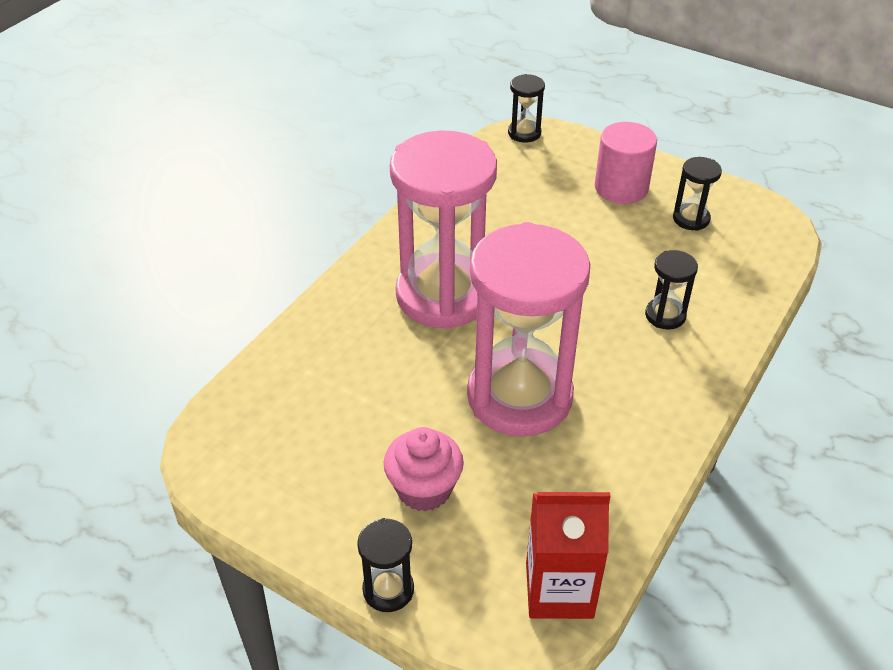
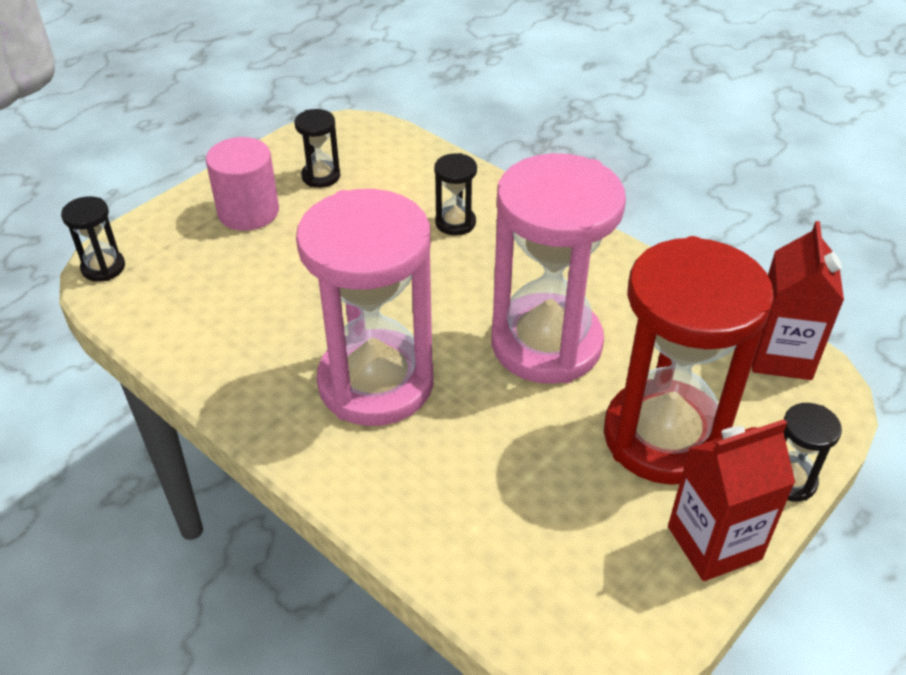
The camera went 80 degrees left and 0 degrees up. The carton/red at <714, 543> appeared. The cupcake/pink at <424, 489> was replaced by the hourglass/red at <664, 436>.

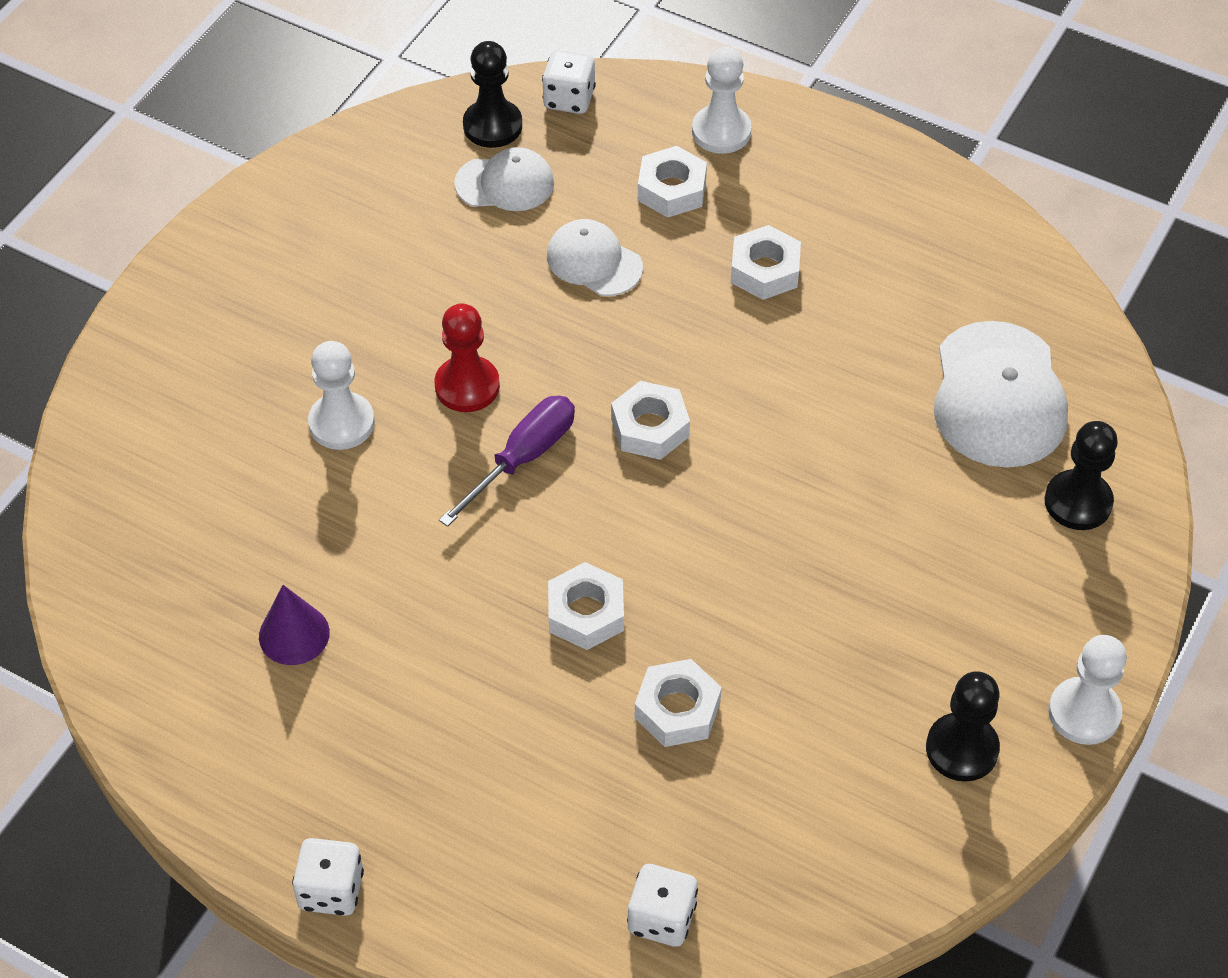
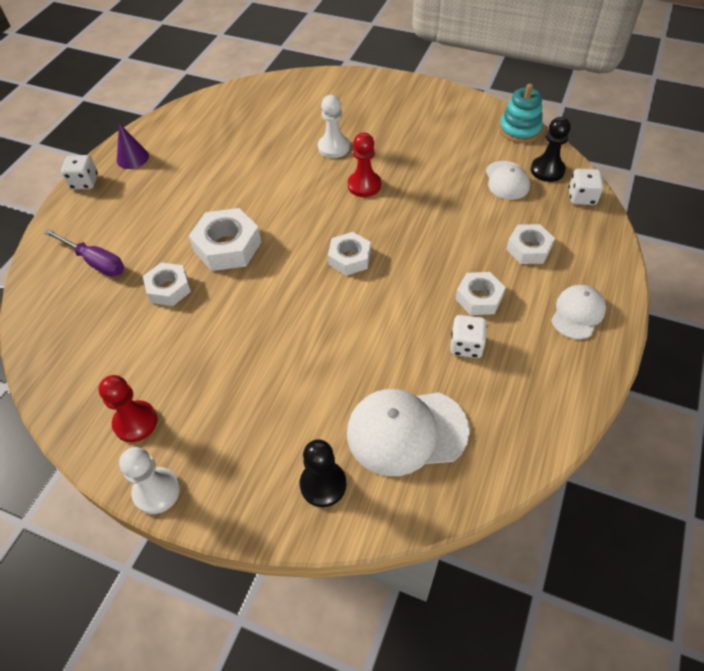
The camera went 85 degrees right and 0 degrees up. The pawn/white at <721, 131> disappeared. The stacking toy/turquoise at <519, 130> appeared. The cone/purple moved from <294, 634> to <132, 158>. The screwdriver/purple moved from <522, 458> to <95, 262>. The cap/white moved from <594, 261> to <577, 313>. The dice/white moved from <661, 918> to <466, 346>. The pawn/black at <962, 749> became the pawn/red at <135, 422>. The nut/white at <586, 613> changed to 1.53 times the size.

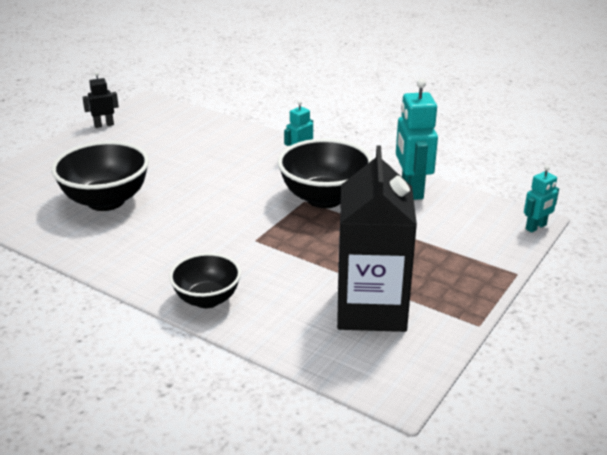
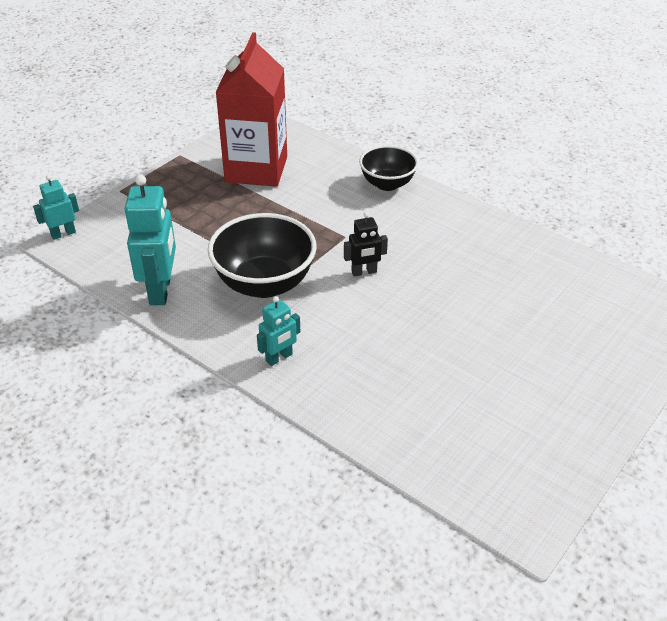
The camera went 175 degrees left and 10 degrees up. The bowl/black at <106, 201> disappeared. The robot/black moved from <104, 125> to <364, 272>. The carton/black at <371, 309> became the carton/red at <256, 169>.

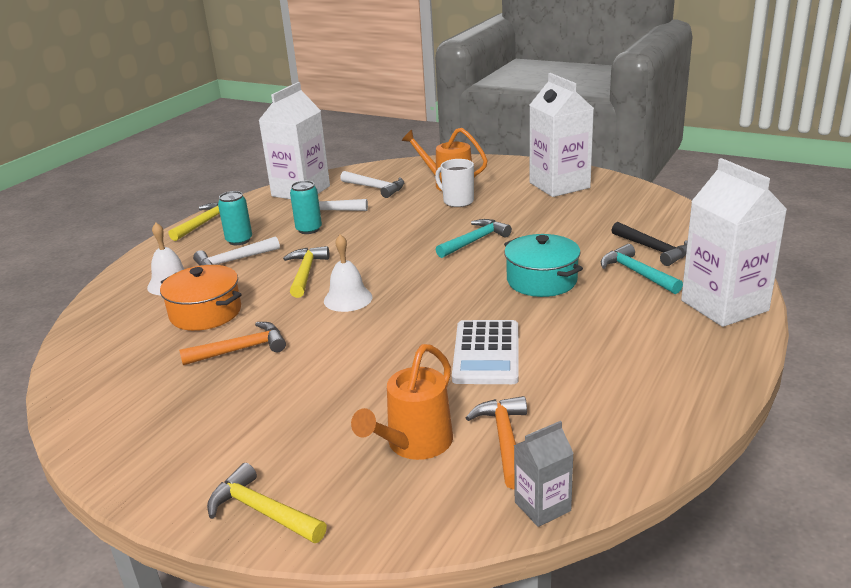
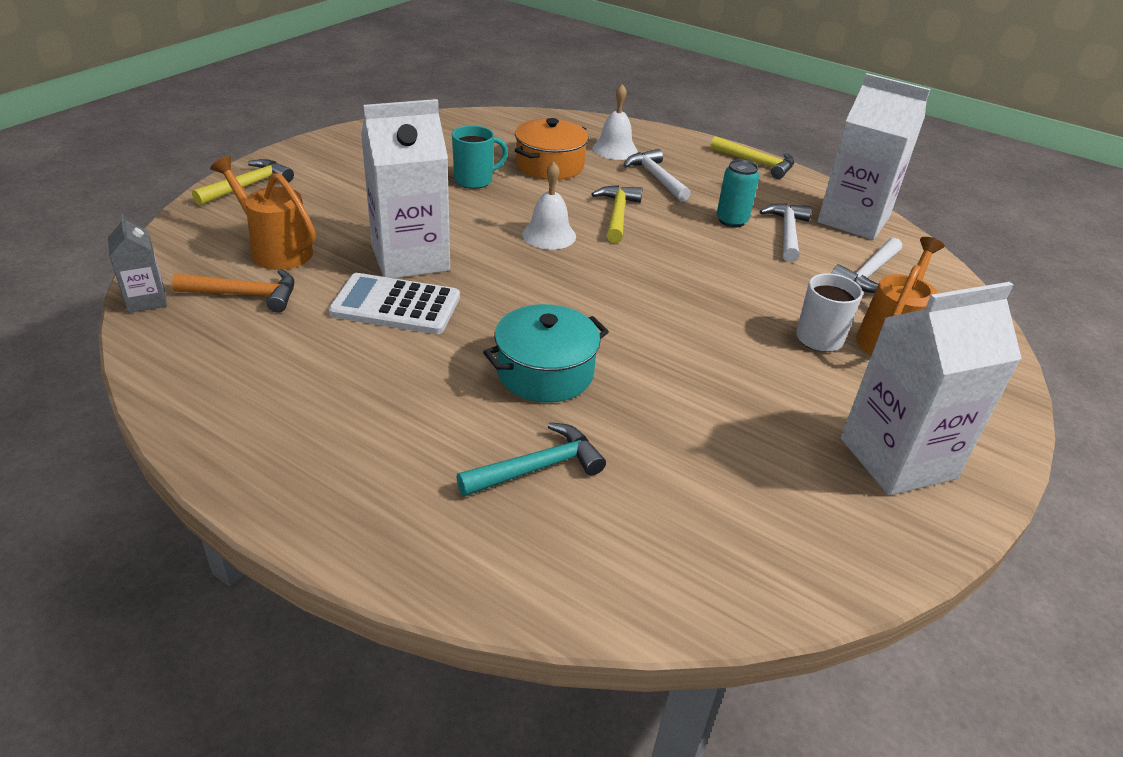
The camera went 90 degrees right and 10 degrees up. The can/turquoise at <239, 240> disappeared. The hammer/turquoise at <474, 241> disappeared. The hammer/black at <653, 249> disappeared. The carton/white moved from <724, 305> to <410, 258>. The hammer/orange at <241, 349> was replaced by the mug/turquoise at <475, 180>. The hammer/yellow at <306, 273> turned 90 degrees counterclockwise.

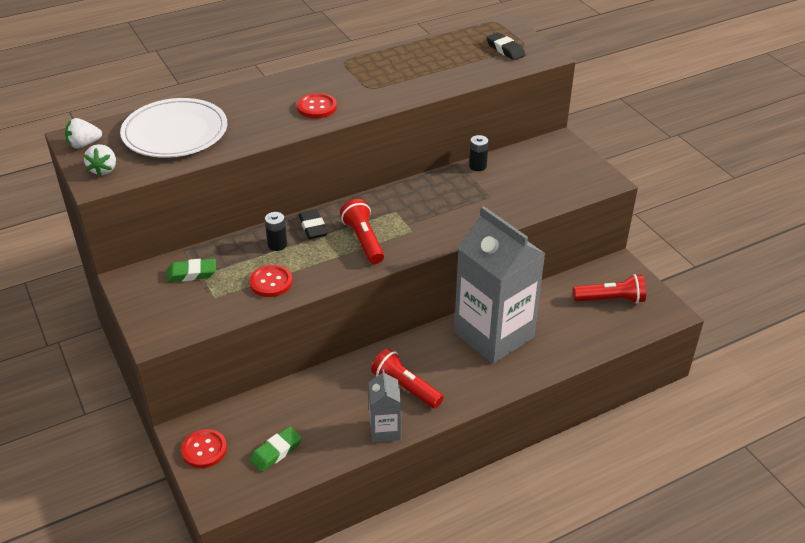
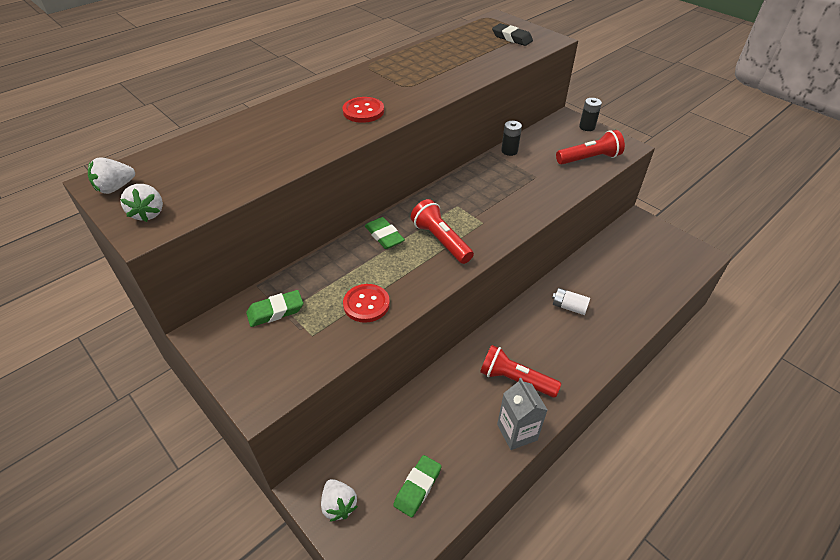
The camera went 15 degrees left and 5 degrees up. The plate/white at <175, 132> disappeared. The battery/black moved from <277, 244> to <587, 127>. The flashlight/red moved from <611, 300> to <589, 159>. The button/red at <204, 450> was replaced by the strawberry/white at <339, 505>. The carton/grey at <493, 335> was replaced by the battery/white at <569, 307>. The eraser/black at <313, 227> became the eraser/green at <384, 236>.

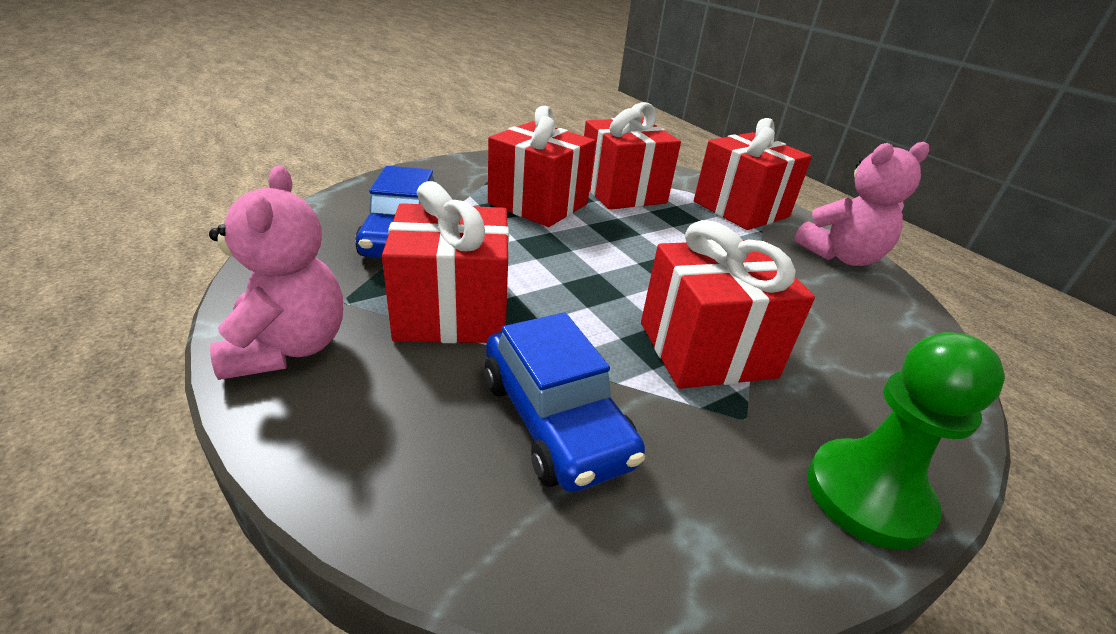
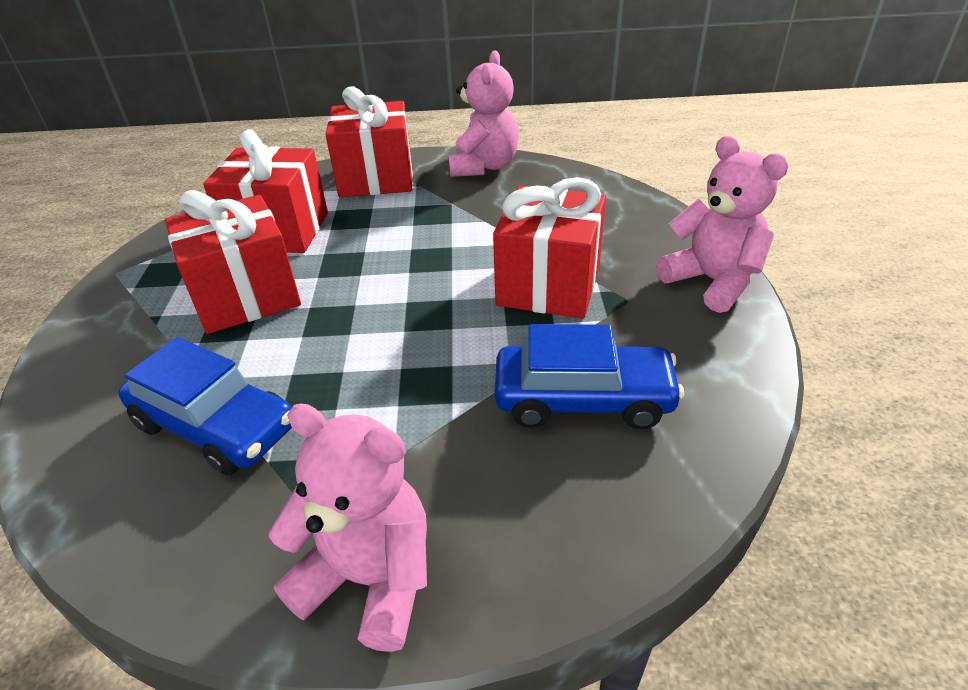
The camera went 55 degrees left and 5 degrees up. The gift/red at <452, 312> disappeared. The pawn/green at <867, 495> was replaced by the teddy bear/pink at <712, 281>.

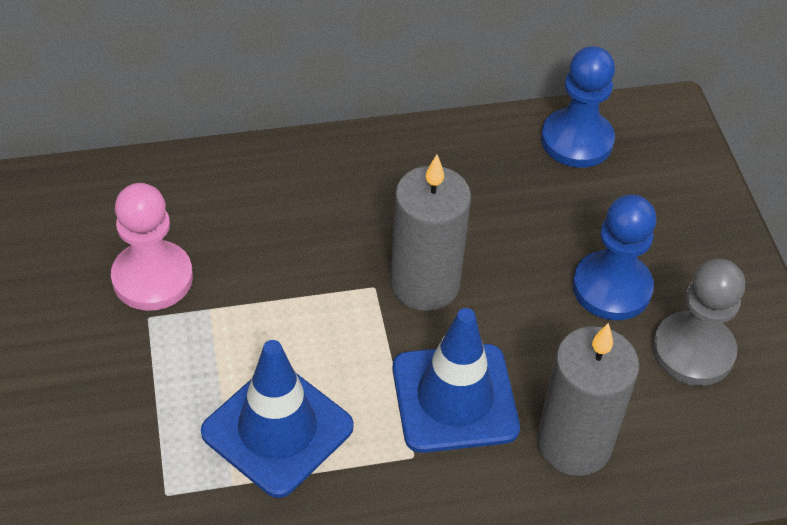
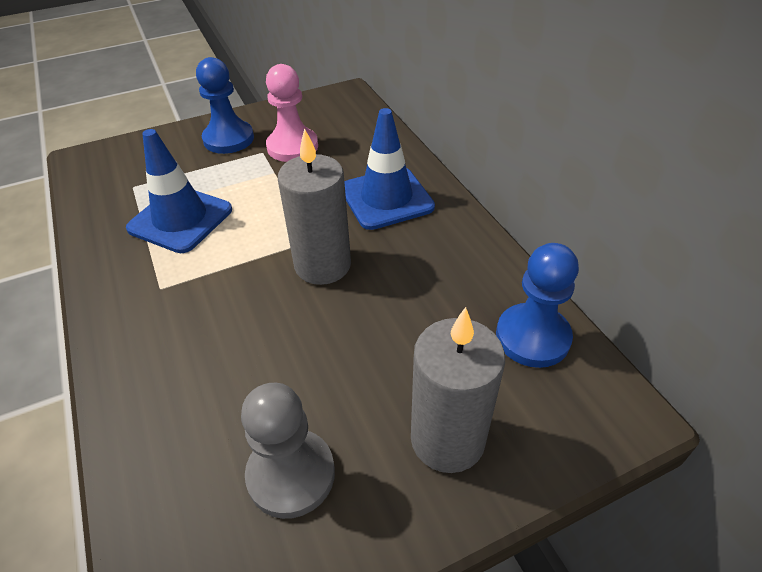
The camera went 80 degrees right and 5 degrees down. The traffic cone/blue moved from <454, 398> to <386, 198>. The candle/grey moved from <574, 443> to <447, 439>. The pawn/blue moved from <611, 288> to <228, 139>.

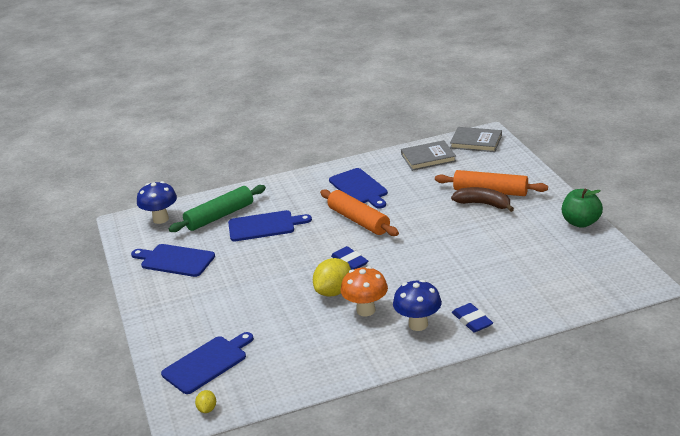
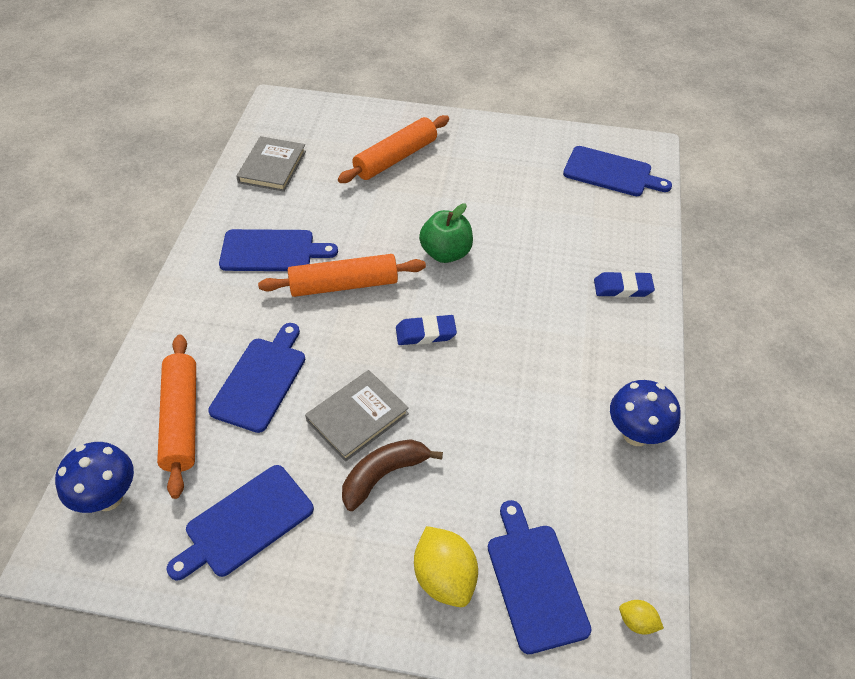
The camera went 65 degrees left and 20 degrees up. The mushroom/orange at <366, 310> disappeared. The cutting board/blue at <611, 173> appeared. The lemon/yellow moved from <334, 292> to <444, 577>. The mushroom/blue moved from <418, 324> to <636, 434>. The book/grey moved from <476, 142> to <357, 417>. The banana/brown moved from <483, 204> to <383, 475>. The apple/green moved from <580, 222> to <446, 253>. The rolling pin/green at <219, 216> became the rolling pin/orange at <181, 420>.

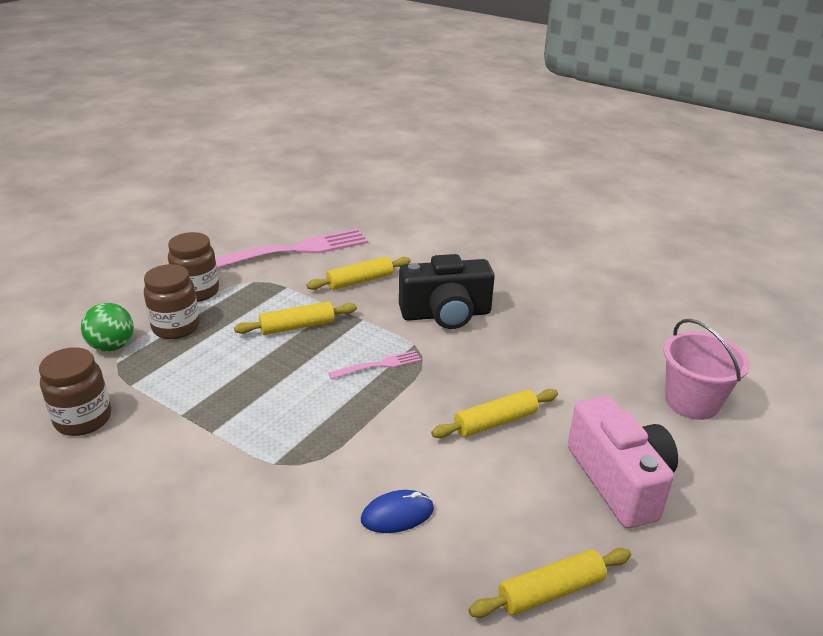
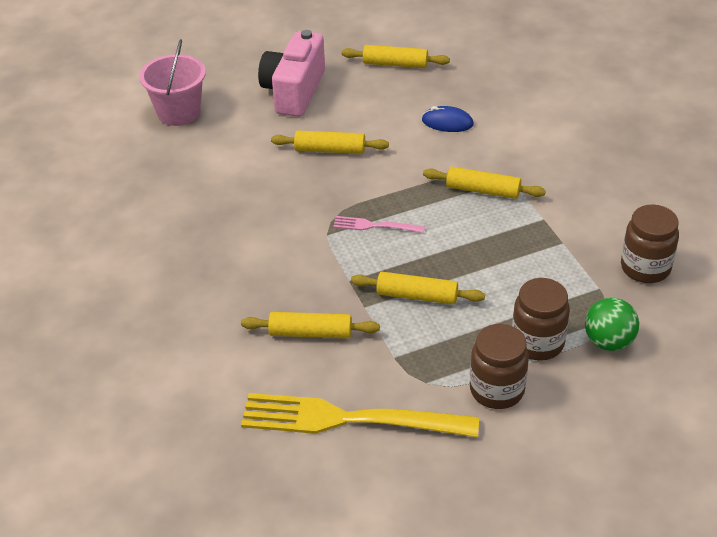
The camera went 145 degrees left and 10 degrees up. The camera/black at <446, 314> disappeared. The rolling pin/yellow at <483, 190> appeared. The fork/pink at <293, 251> became the fork/yellow at <348, 419>.

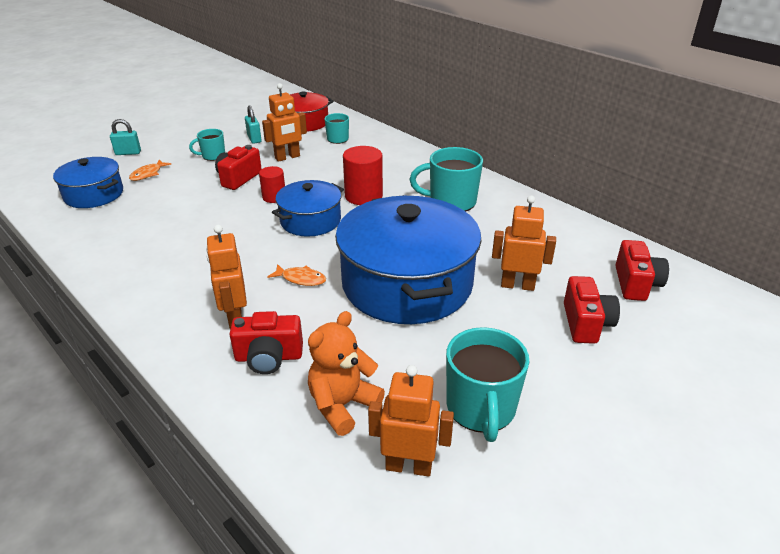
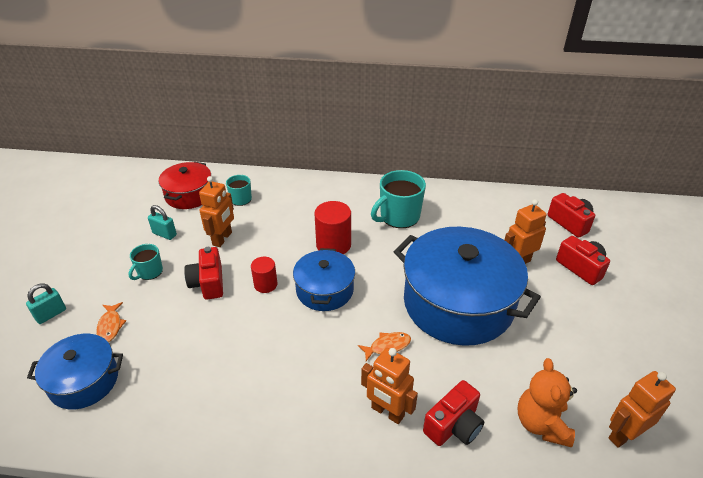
The camera went 40 degrees left and 5 degrees up. The mug/turquoise at <481, 409> disappeared.

